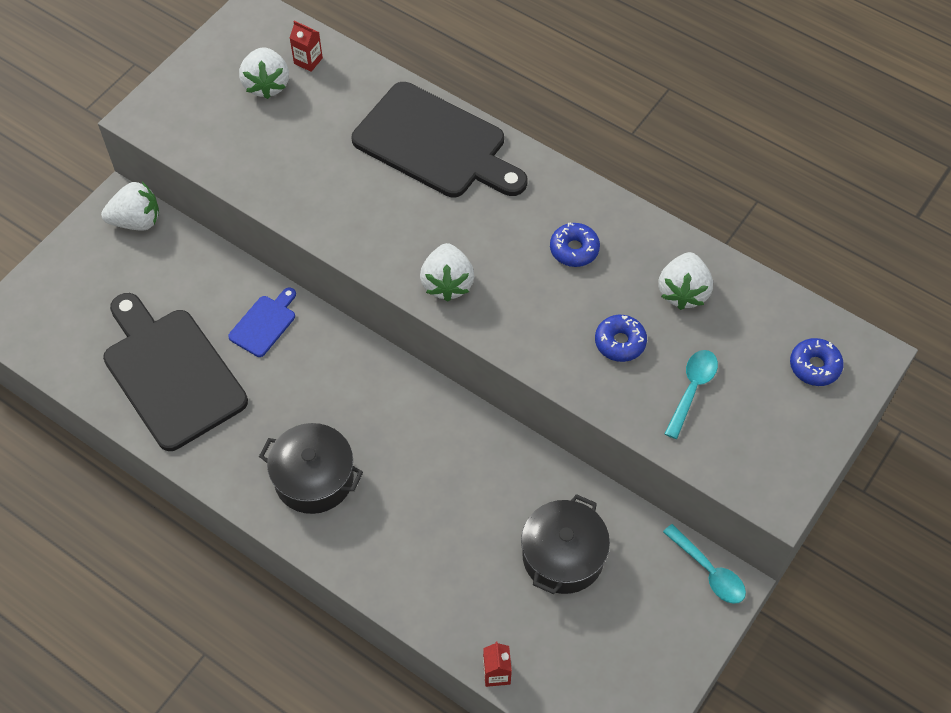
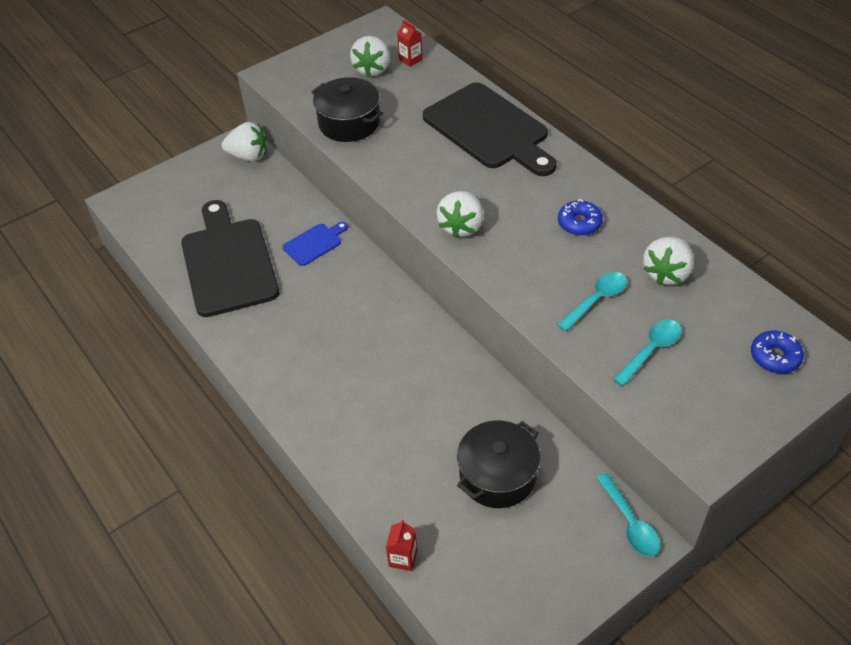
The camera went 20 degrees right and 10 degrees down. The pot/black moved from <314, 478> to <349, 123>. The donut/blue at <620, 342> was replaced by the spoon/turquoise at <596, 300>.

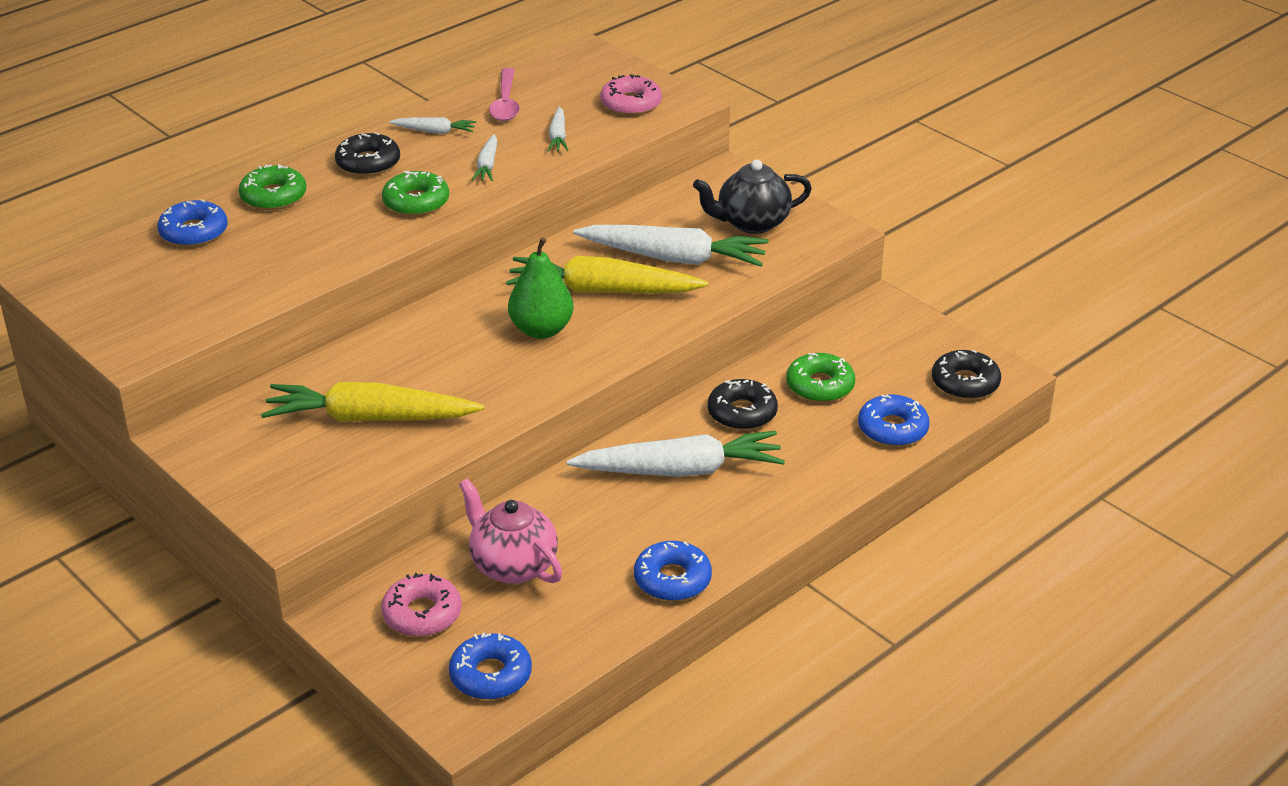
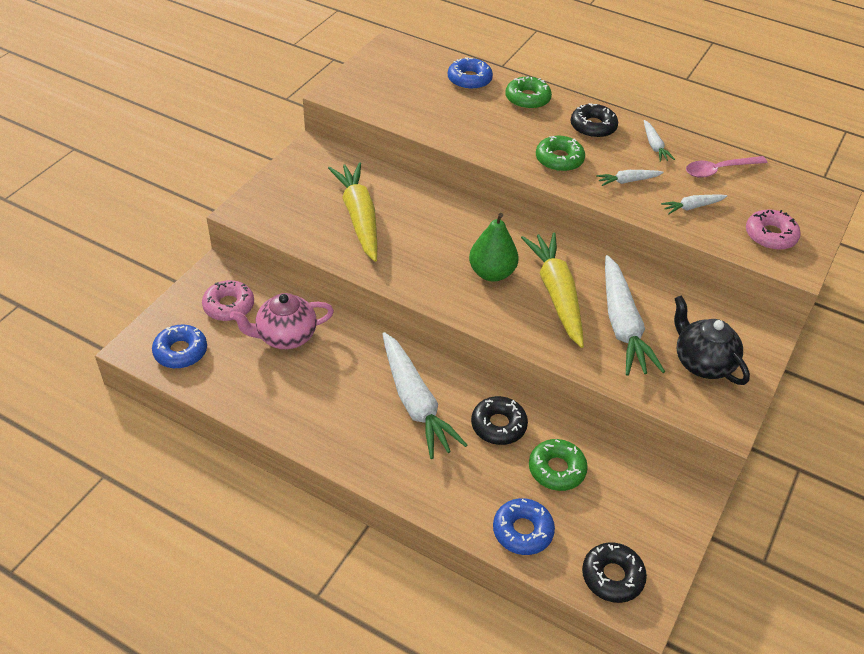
The camera went 70 degrees right and 10 degrees up. The donut/blue at <672, 579> disappeared. The teapot/pink at <512, 565> turned 135 degrees counterclockwise.

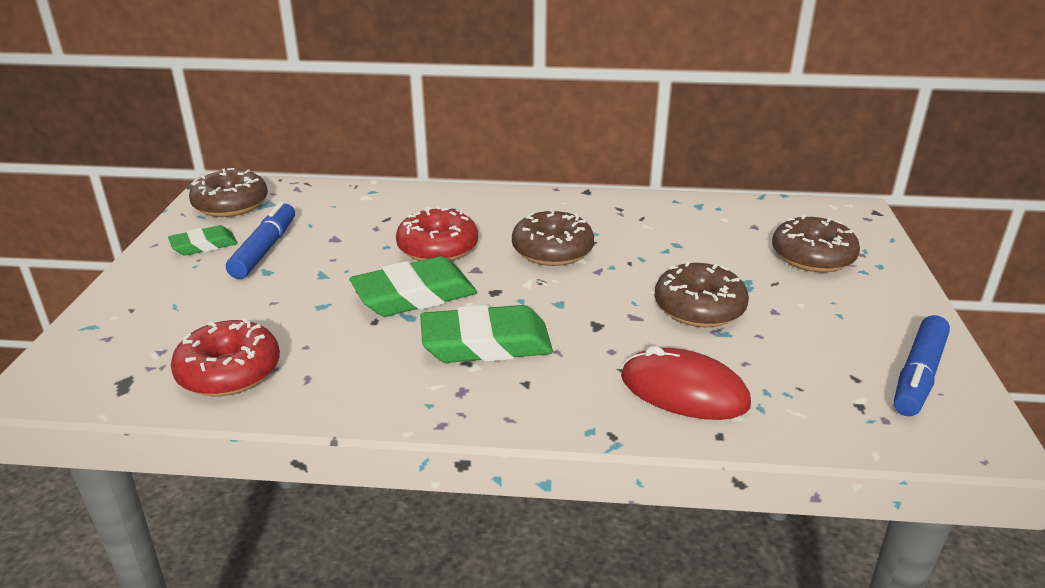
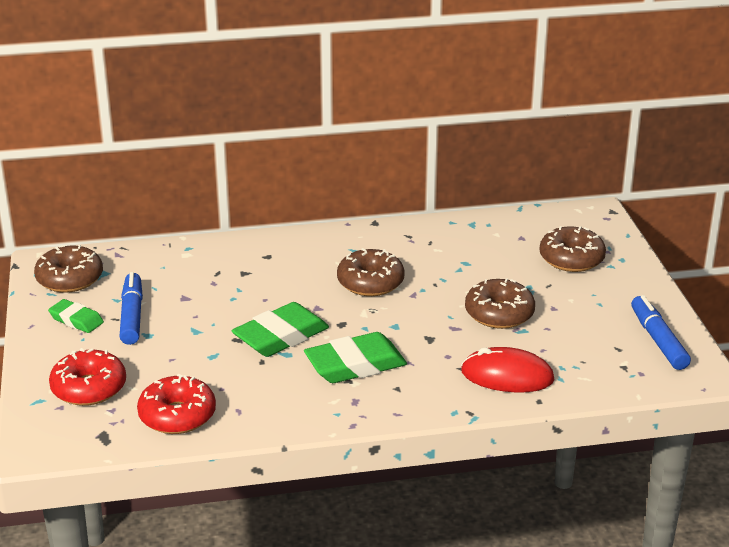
The camera went 15 degrees left and 0 degrees up. The donut/red moved from <438, 248> to <89, 388>. The eraser/green at <204, 245> turned 75 degrees clockwise. The marker/blue at <918, 375> turned 150 degrees clockwise.

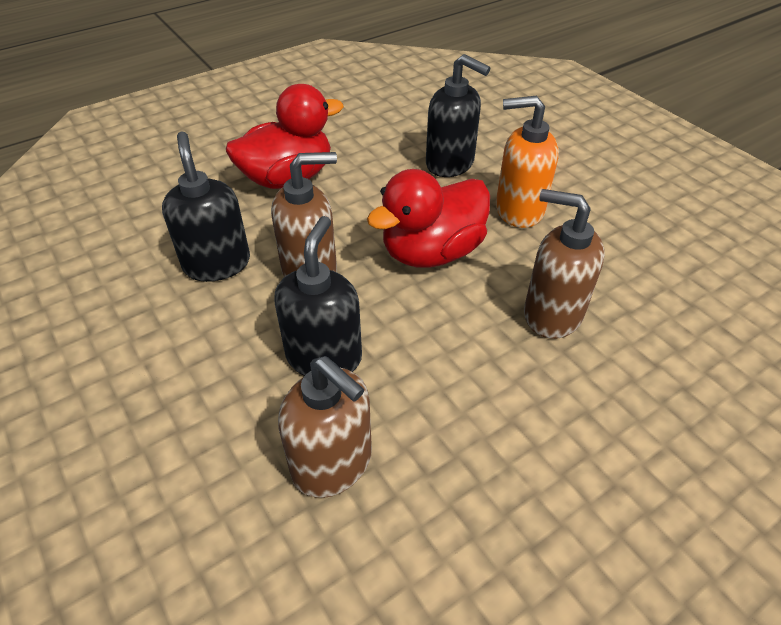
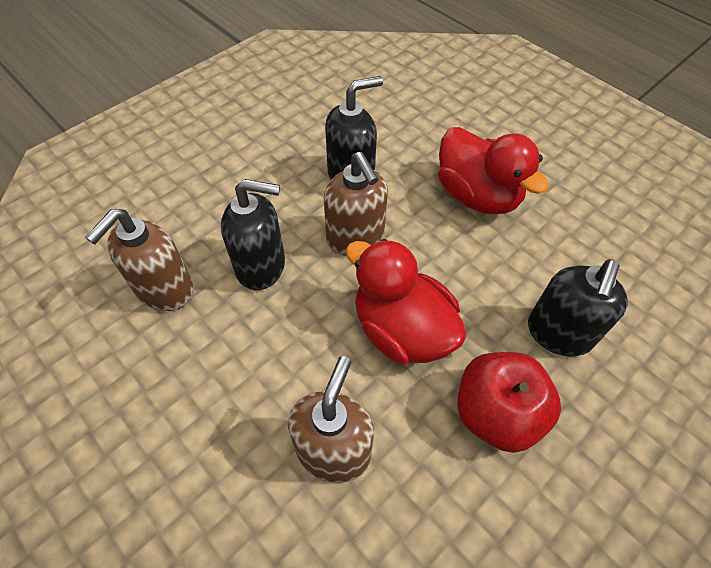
The camera went 80 degrees right and 10 degrees up. The soap dispenser/orange at <518, 210> was replaced by the apple/red at <496, 413>.

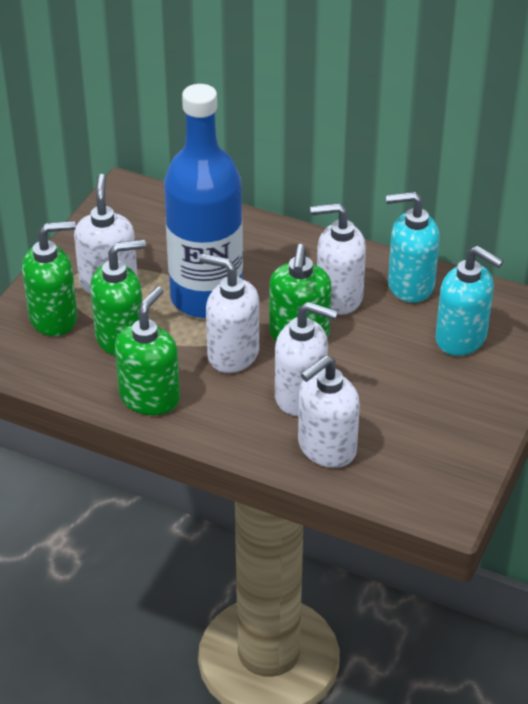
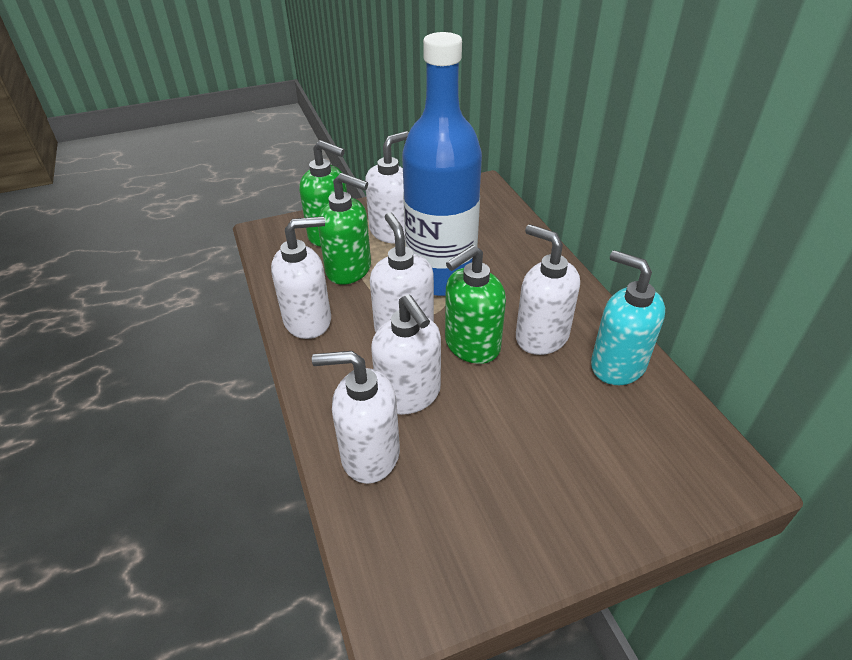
The camera went 45 degrees right and 0 degrees up. The soap dispenser/turquoise at <461, 338> disappeared. The soap dispenser/green at <150, 398> became the soap dispenser/white at <308, 320>.

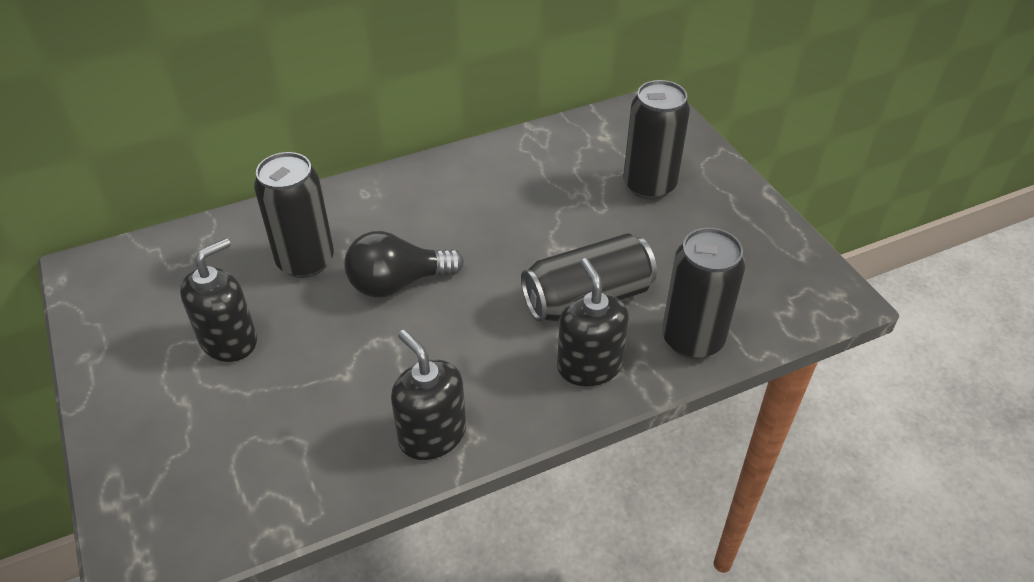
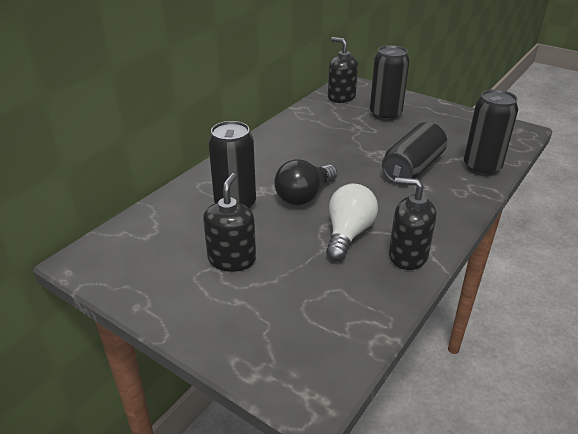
The camera went 30 degrees left and 10 degrees down. The light bulb/white at <348, 234> appeared. The soap dispenser/black moved from <589, 366> to <341, 97>.

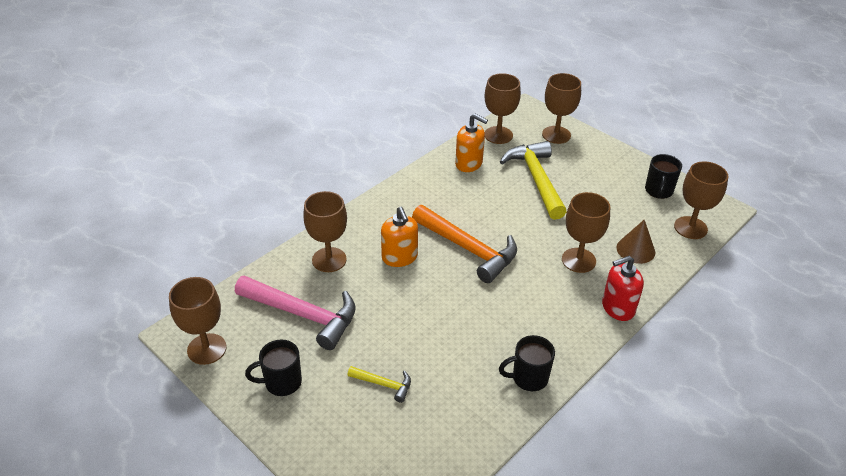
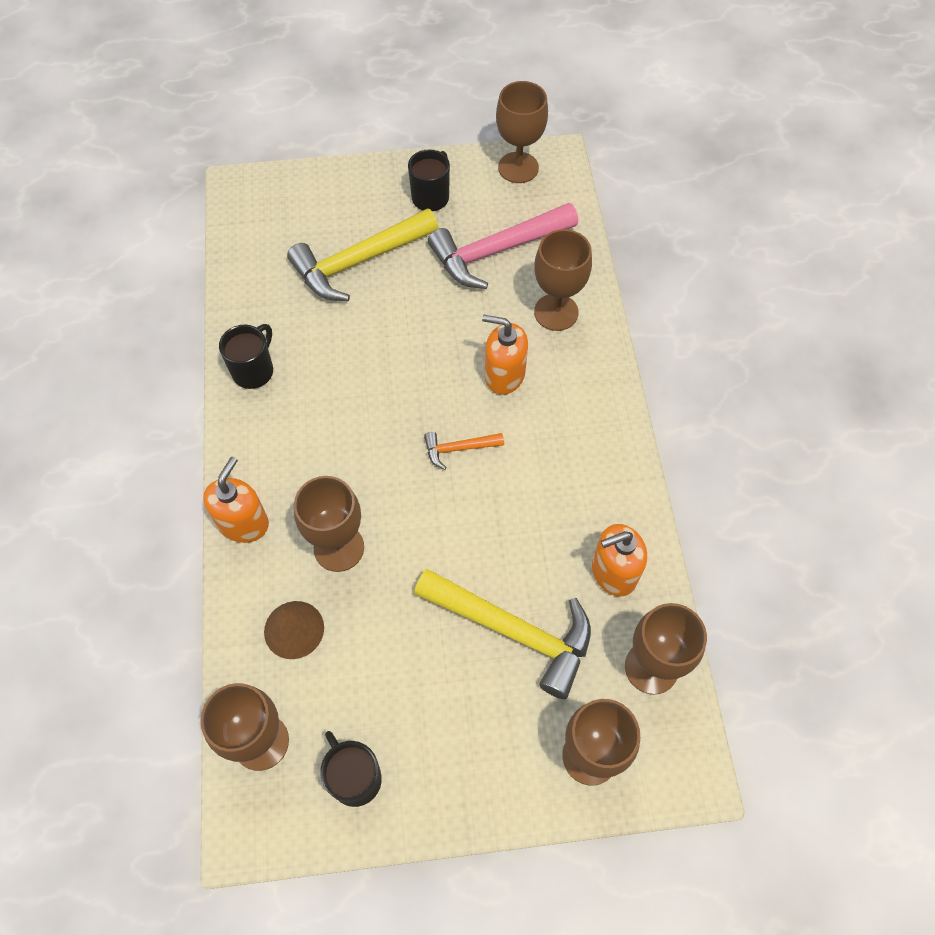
The camera went 130 degrees right and 20 degrees up. The soap dispenser/red at <617, 308> became the soap dispenser/orange at <243, 523>. The hammer/yellow at <384, 384> changed to 2.12 times the size. The hammer/orange at <468, 249> changed to 0.47 times the size.

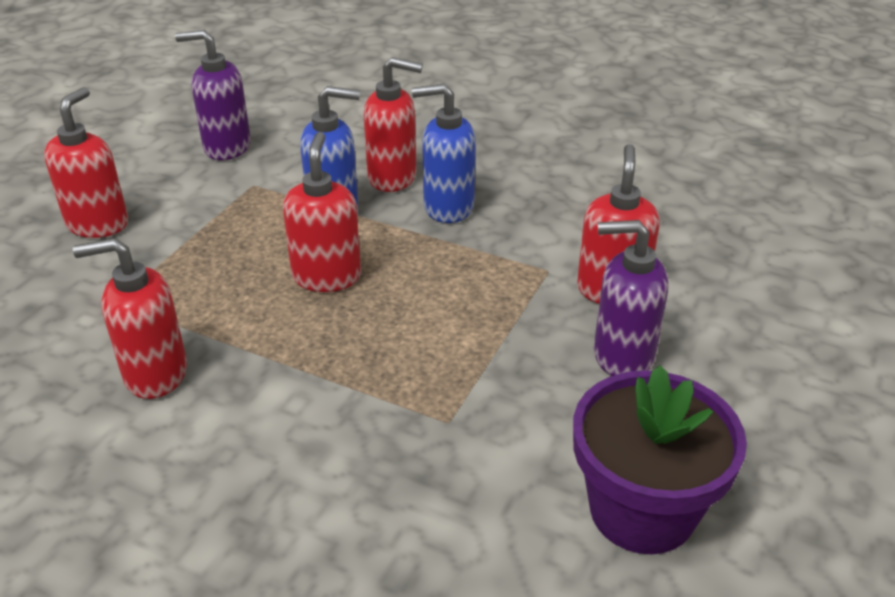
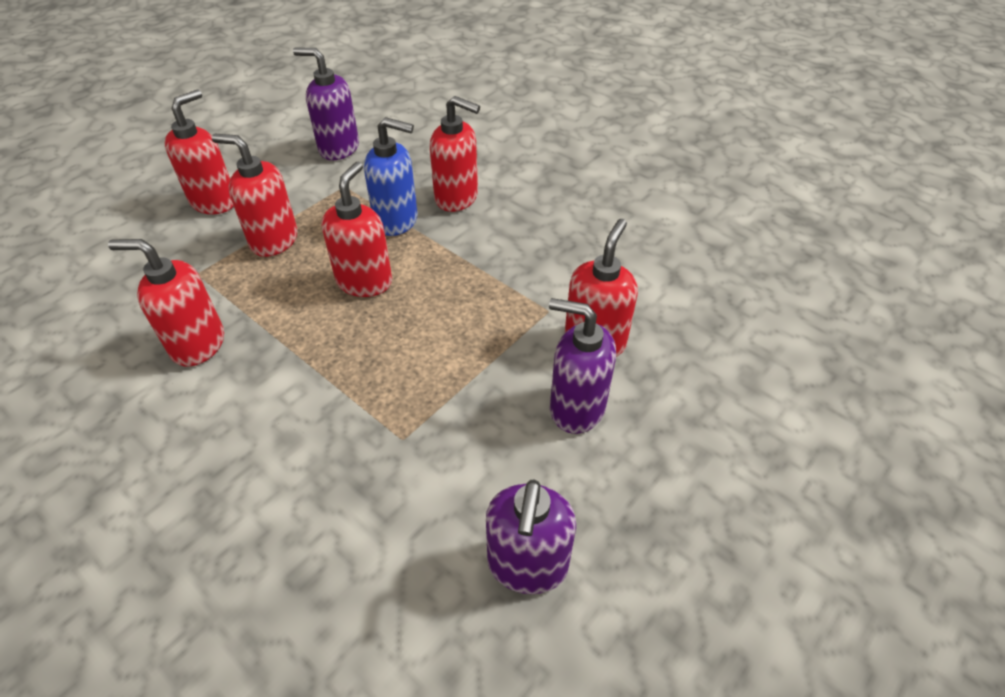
The camera went 15 degrees right and 10 degrees up. The soap dispenser/blue at <448, 207> disappeared. The soap dispenser/red at <274, 240> appeared. The flower pot/purple at <642, 510> was replaced by the soap dispenser/purple at <527, 565>.

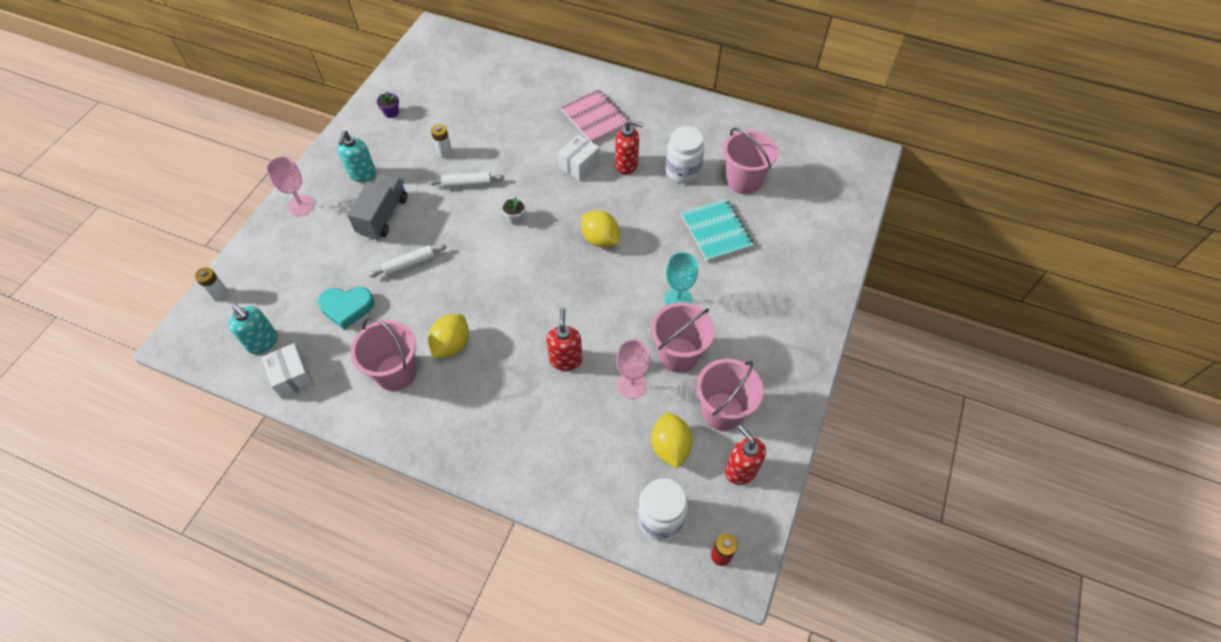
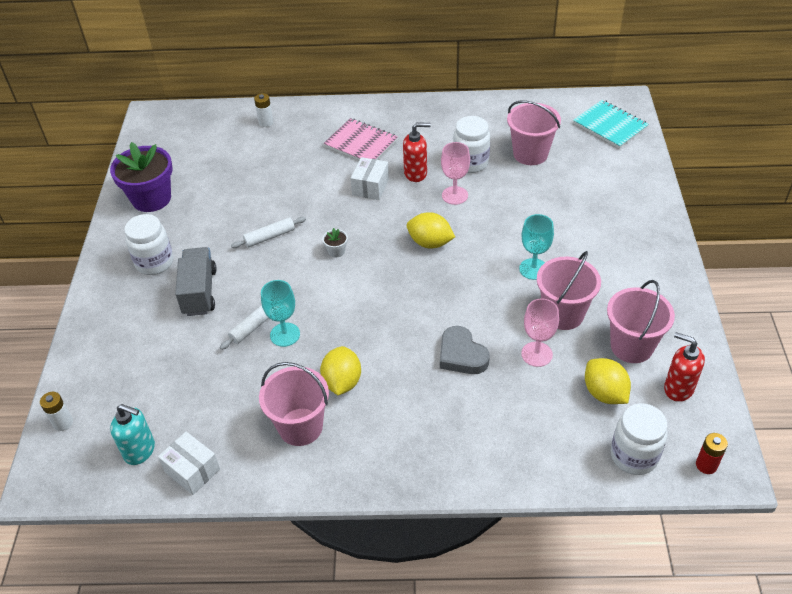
The camera went 20 degrees left and 10 degrees down. The heart/turquoise at <347, 308> disappeared. The goblet/turquoise at <285, 334> appeared. The goblet/pink moved from <301, 205> to <454, 195>. The battery/white moved from <444, 152> to <266, 122>. The notebook/turquoise moved from <716, 231> to <610, 126>. The soap dispenser/turquoise at <362, 175> was replaced by the jar/white at <154, 262>. The soap dispenser/red at <565, 359> was replaced by the heart/grey at <461, 355>. The flower pot/purple at <391, 113> changed to 2.49 times the size.

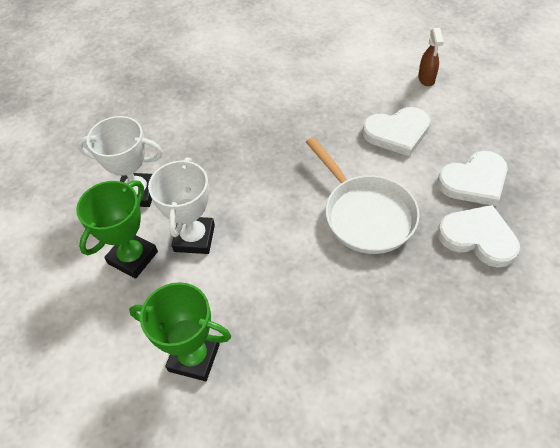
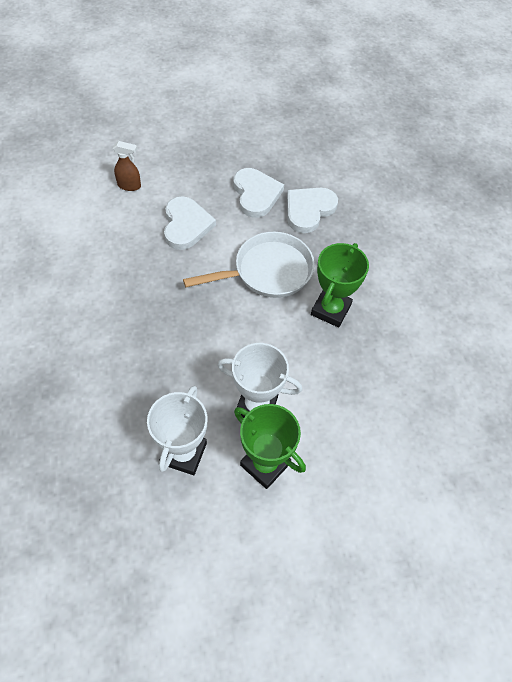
The camera went 85 degrees left and 5 degrees up. The trophy/green moved from <194, 357> to <330, 310>.

